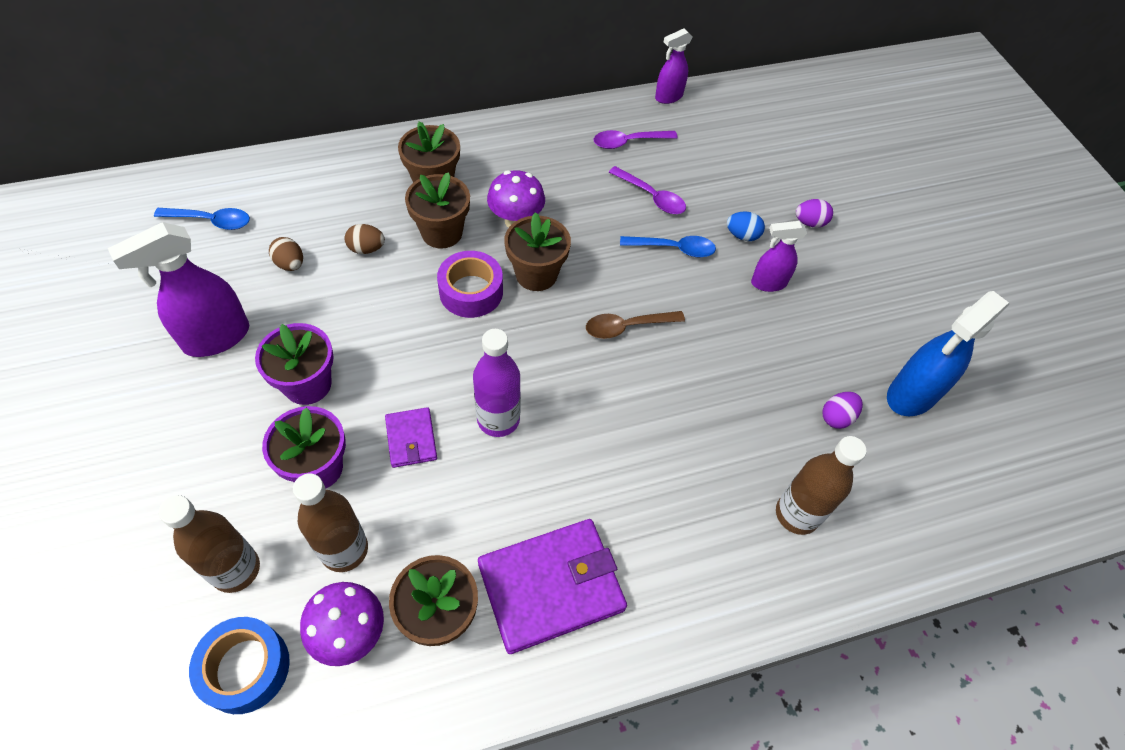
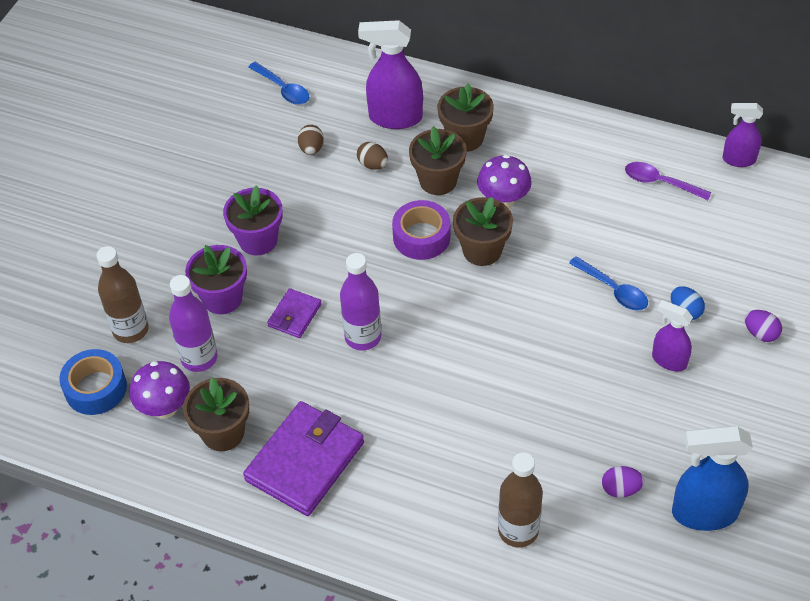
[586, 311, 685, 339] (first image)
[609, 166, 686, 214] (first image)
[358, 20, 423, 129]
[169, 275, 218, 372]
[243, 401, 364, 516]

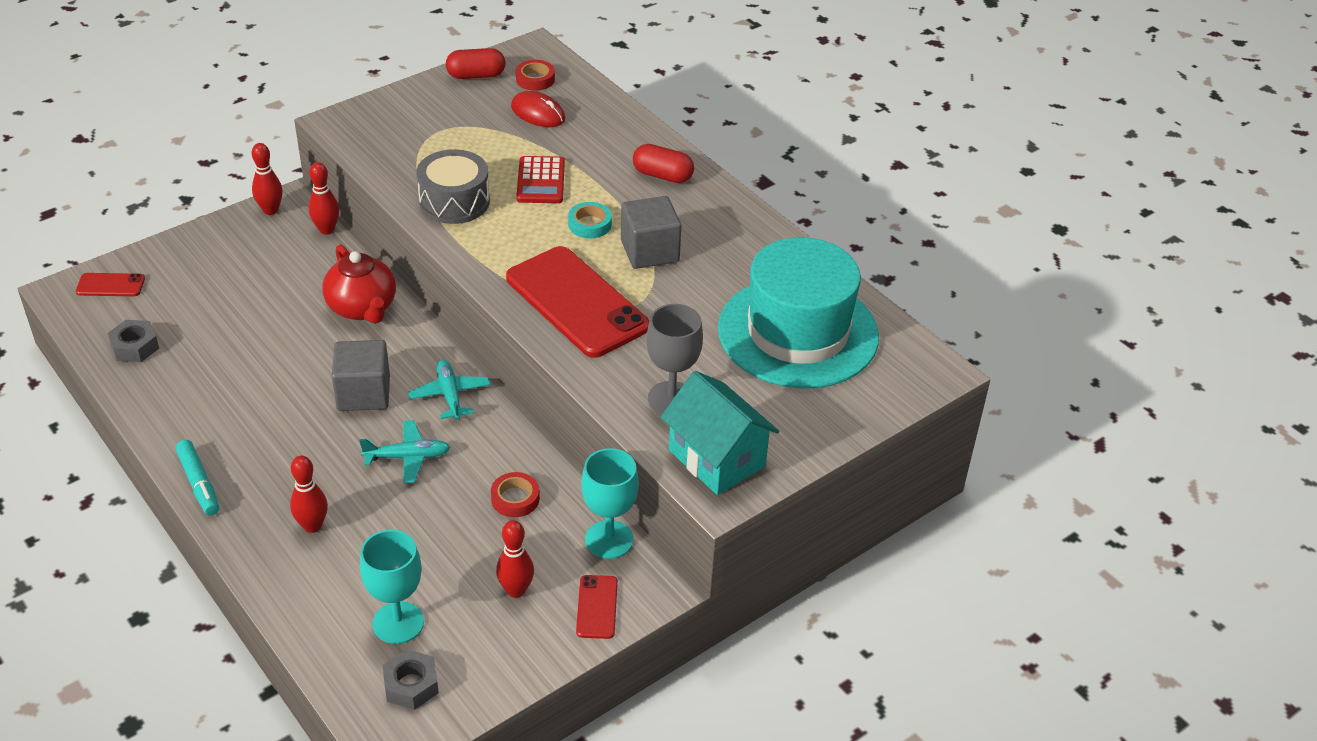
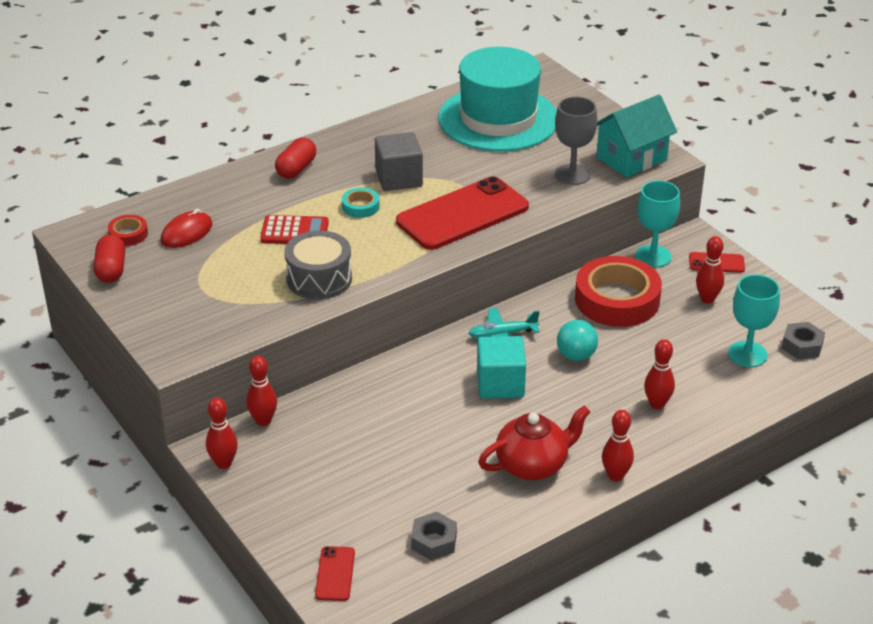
[478, 405, 590, 480]
[602, 410, 634, 482]
[557, 320, 598, 361]
[477, 336, 526, 399]
[575, 256, 662, 327]

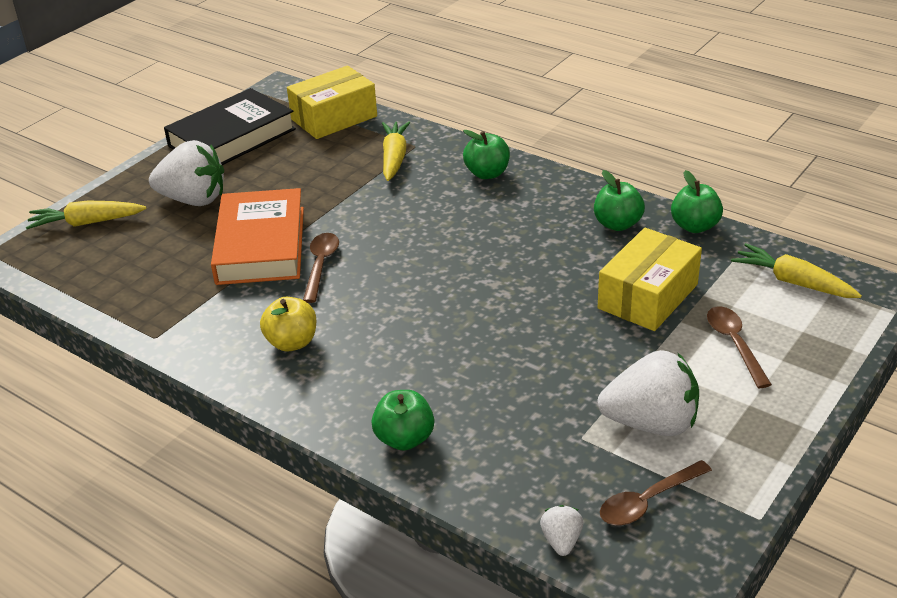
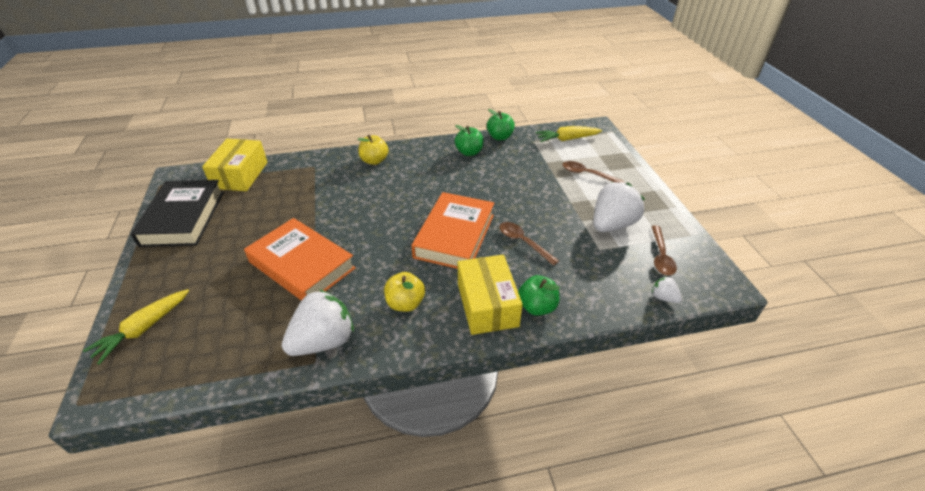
[382, 121, 410, 181] (first image)
[411, 192, 494, 269]
[282, 290, 354, 356]
[499, 222, 559, 266]
[458, 255, 523, 335]
[358, 135, 389, 165]

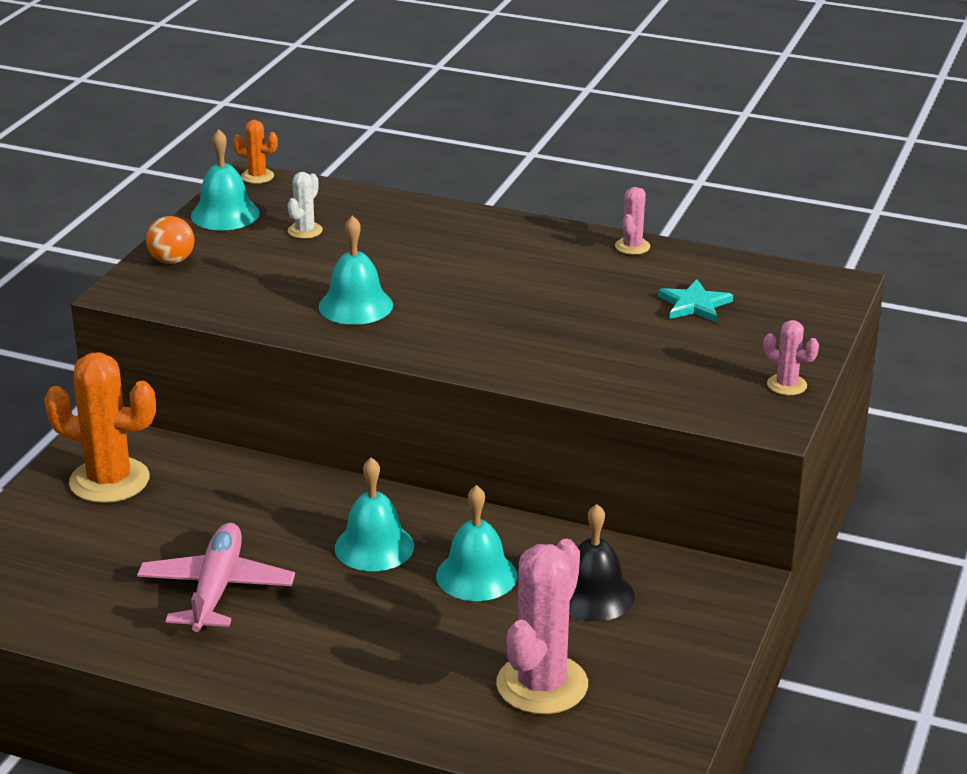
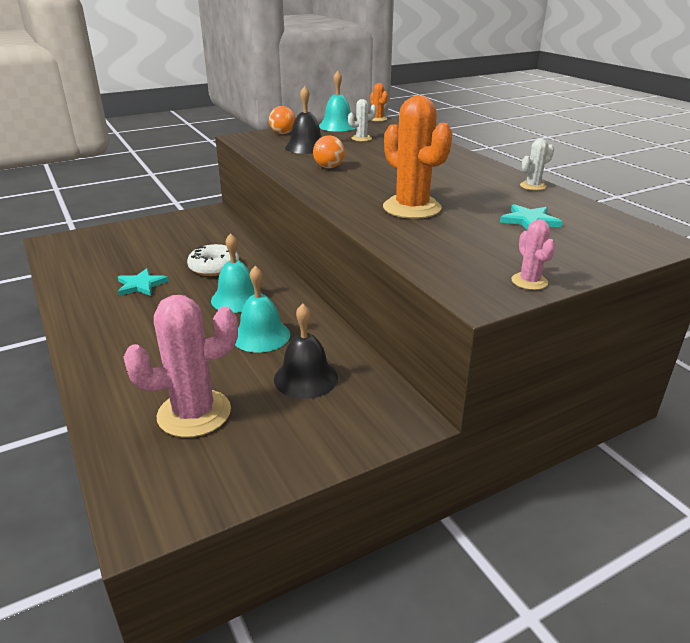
[187, 244, 239, 276]
[285, 86, 321, 154]
[383, 96, 452, 219]
[118, 268, 169, 296]
[313, 135, 345, 168]
[520, 139, 554, 191]

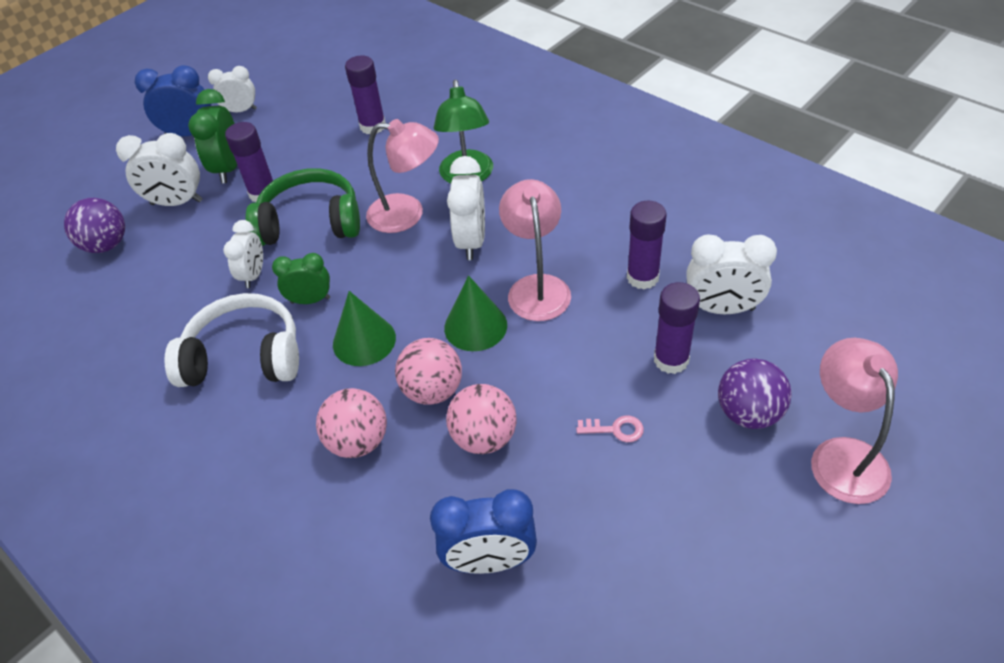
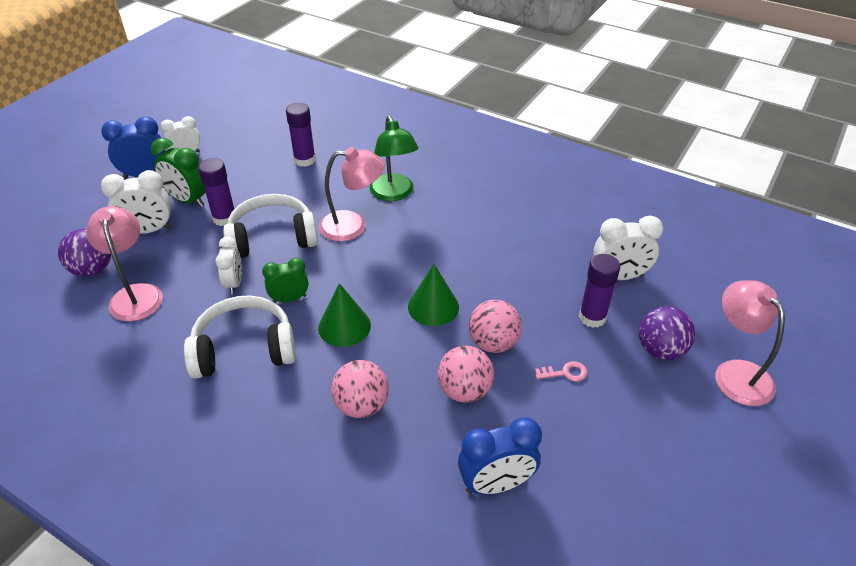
[447, 156, 485, 260] (first image)
[627, 201, 667, 290] (first image)
[469, 300, 522, 353]
[86, 206, 163, 321]
[223, 194, 318, 258]
[151, 138, 206, 207]

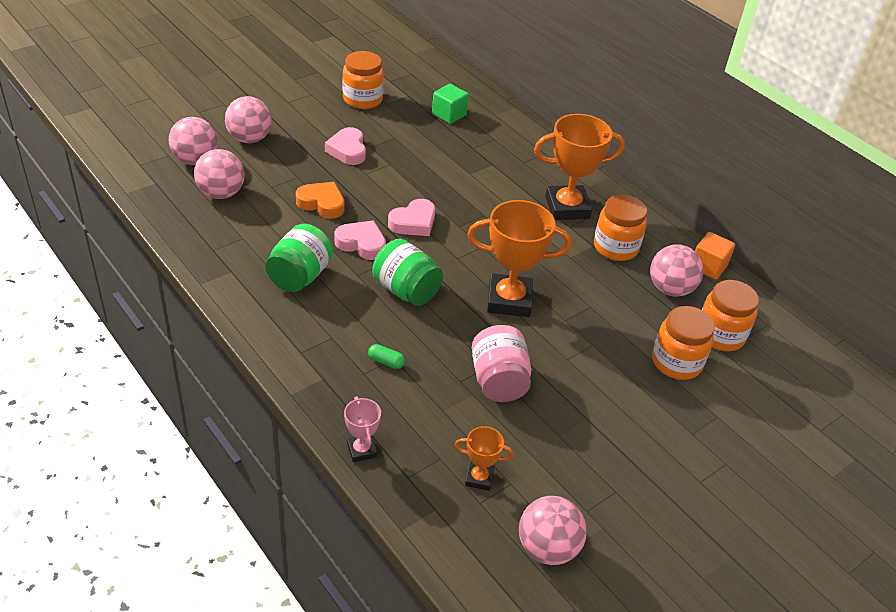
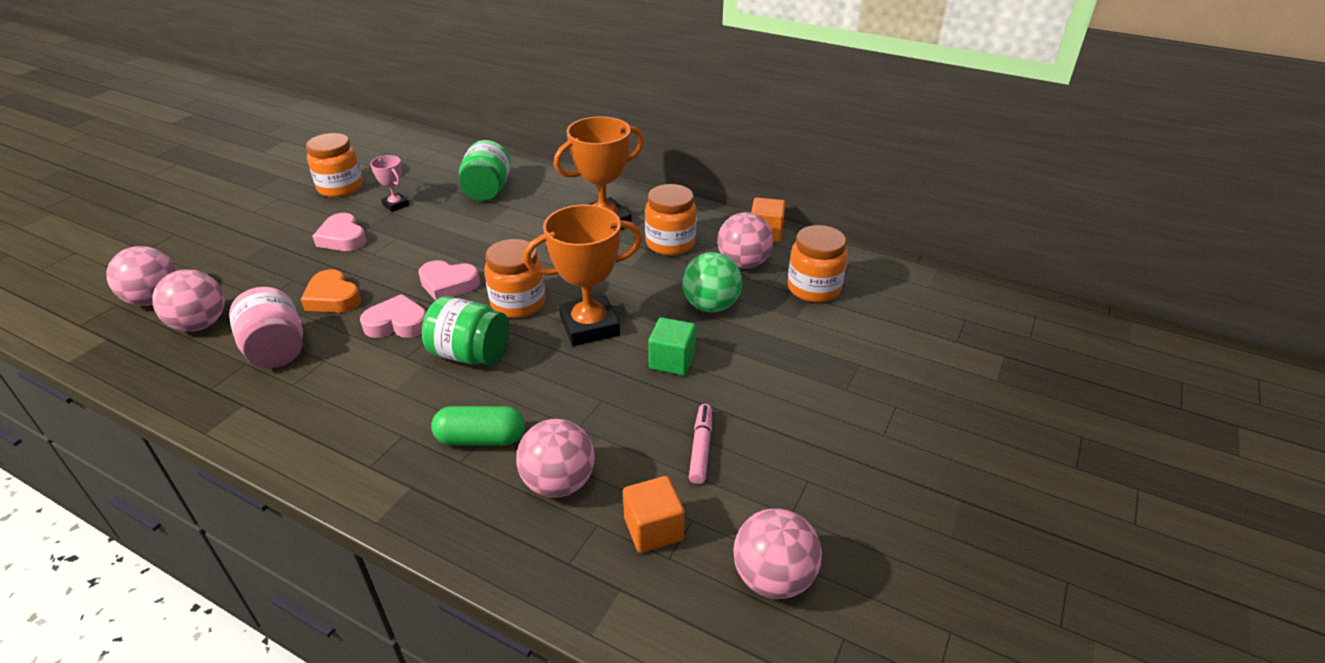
[682, 252, 742, 312]
[689, 404, 712, 484]
[516, 419, 595, 498]
[459, 140, 511, 201]
[370, 155, 409, 212]
[648, 317, 696, 375]
[229, 287, 303, 368]
[484, 239, 546, 318]
[623, 476, 685, 553]
[300, 269, 361, 313]
[418, 260, 480, 301]
[431, 406, 525, 446]

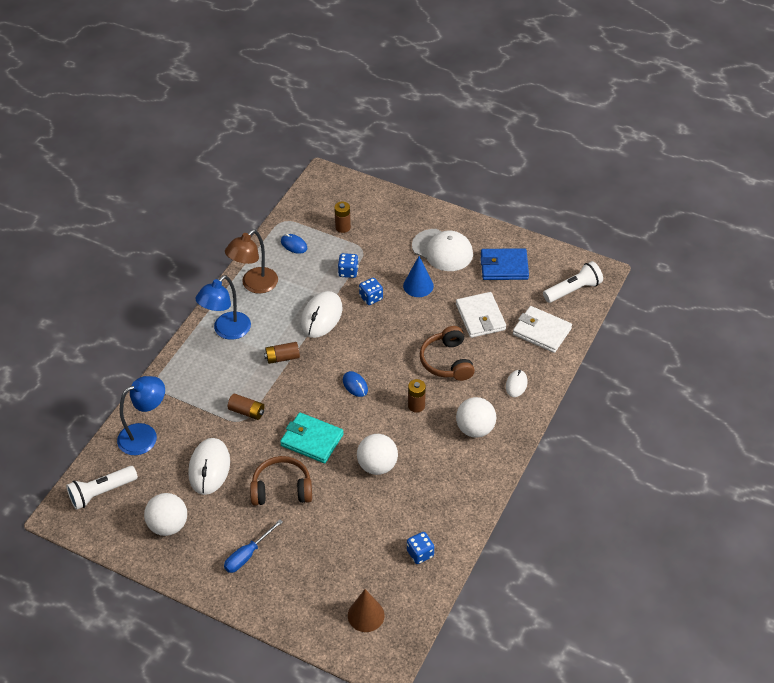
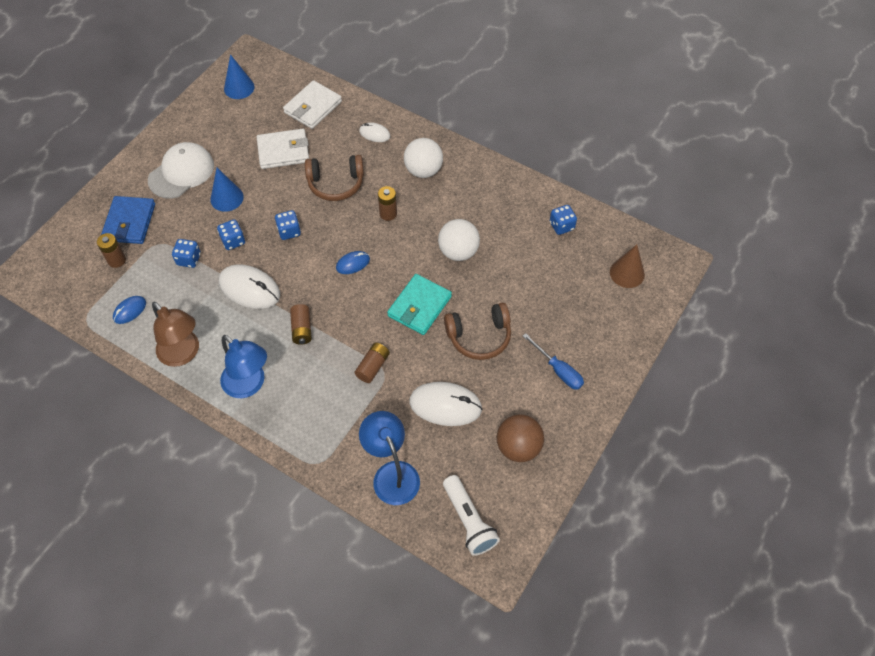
[543, 261, 603, 303] (first image)
[224, 54, 255, 99]
[275, 210, 301, 240]
[101, 196, 155, 244]
[497, 414, 544, 462]
[444, 303, 511, 360]

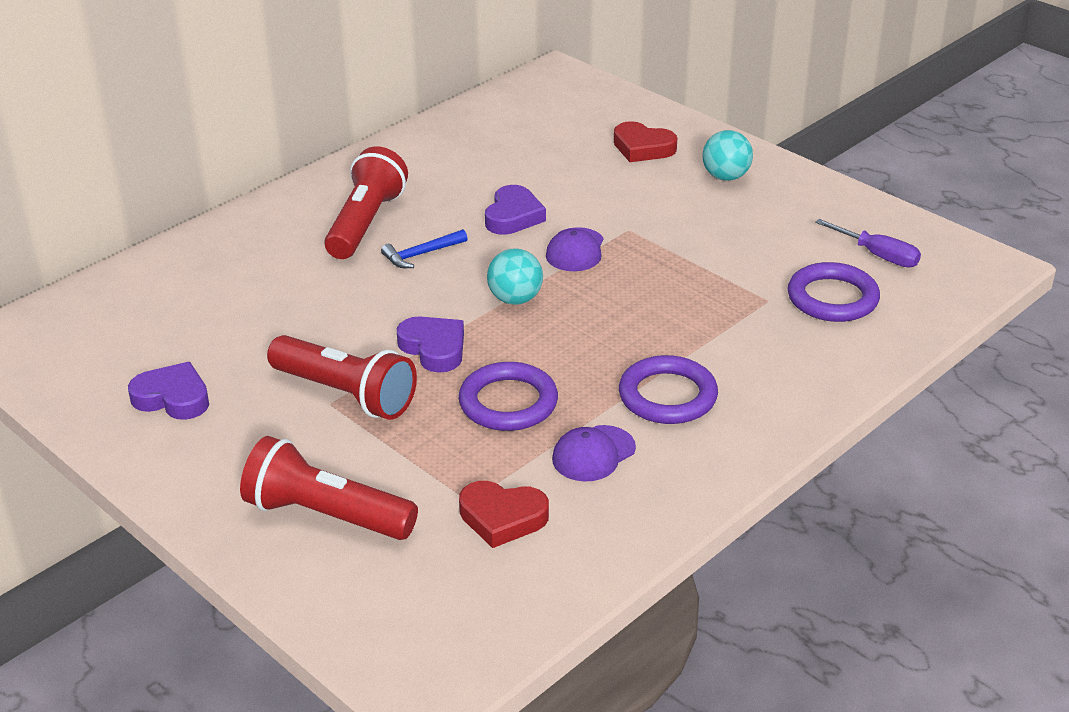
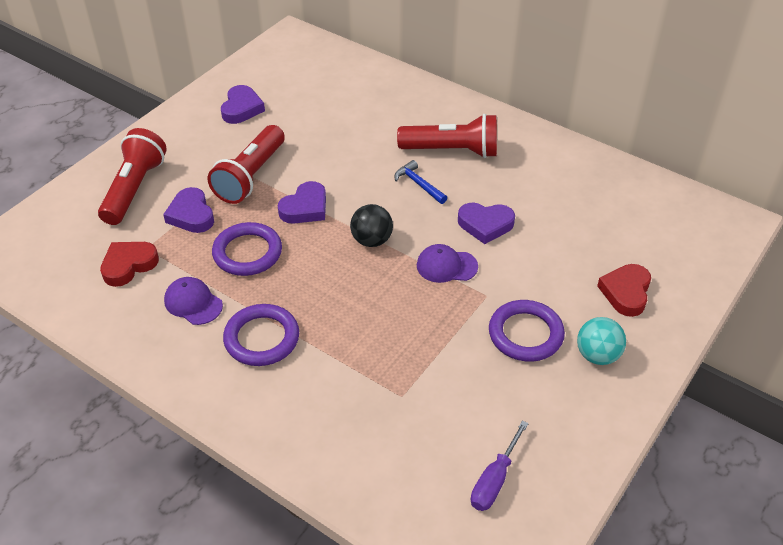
[163, 187, 214, 233]
[489, 300, 565, 362]
[350, 204, 393, 247]
[100, 242, 159, 287]

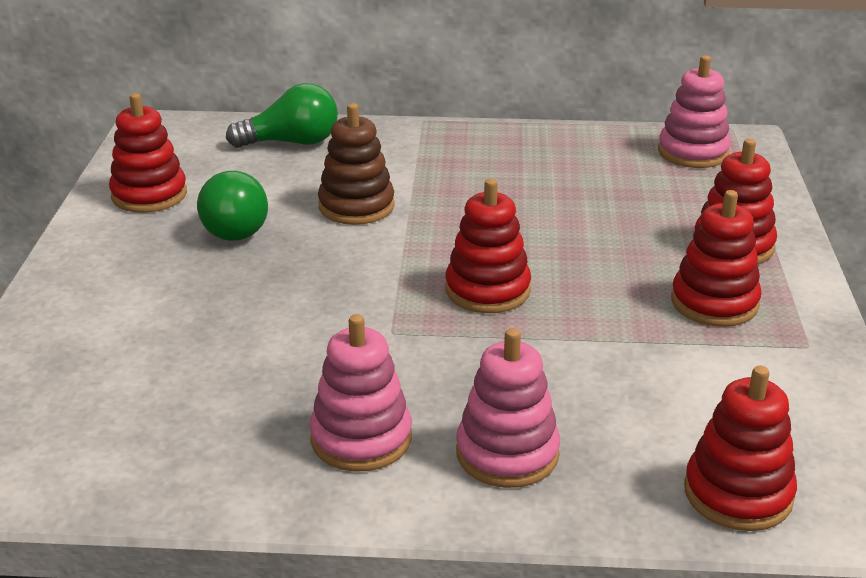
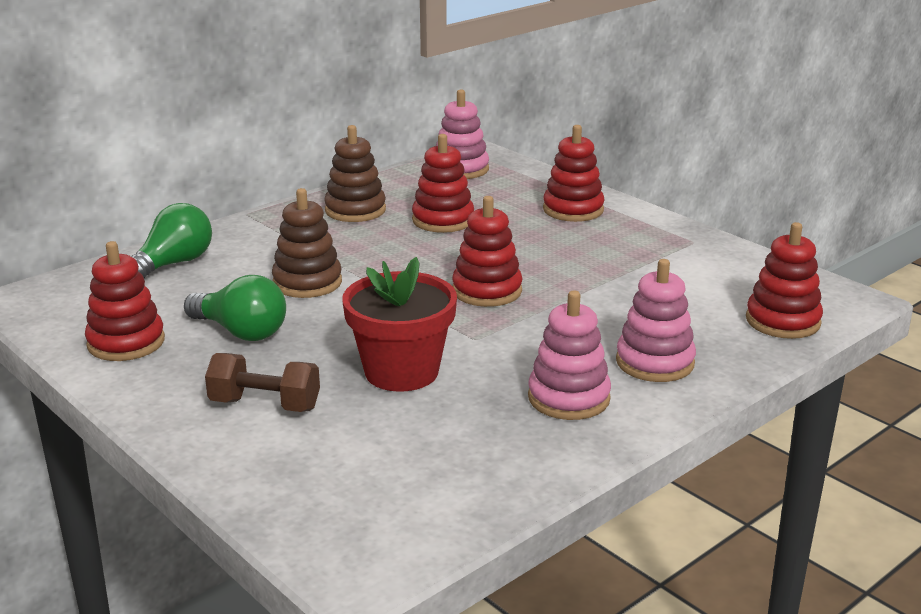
[205, 353, 320, 412]
[324, 125, 386, 222]
[342, 257, 457, 392]
[412, 134, 474, 233]

